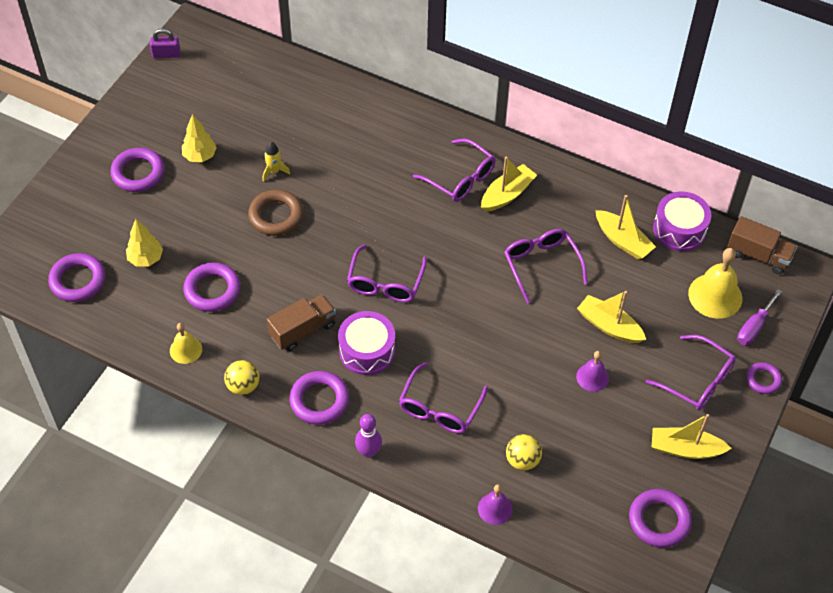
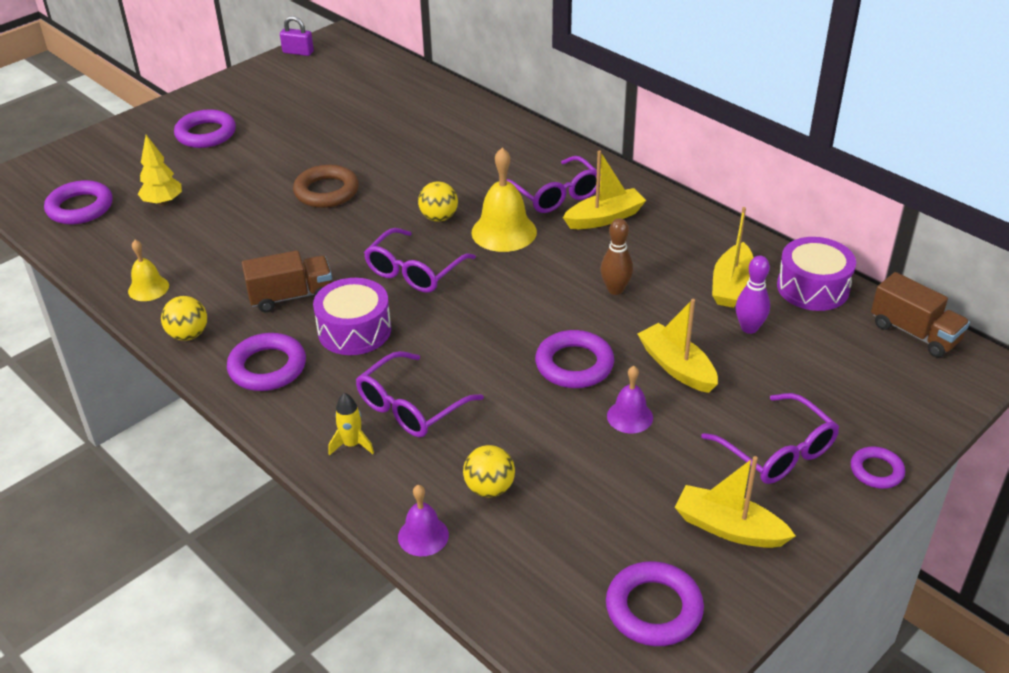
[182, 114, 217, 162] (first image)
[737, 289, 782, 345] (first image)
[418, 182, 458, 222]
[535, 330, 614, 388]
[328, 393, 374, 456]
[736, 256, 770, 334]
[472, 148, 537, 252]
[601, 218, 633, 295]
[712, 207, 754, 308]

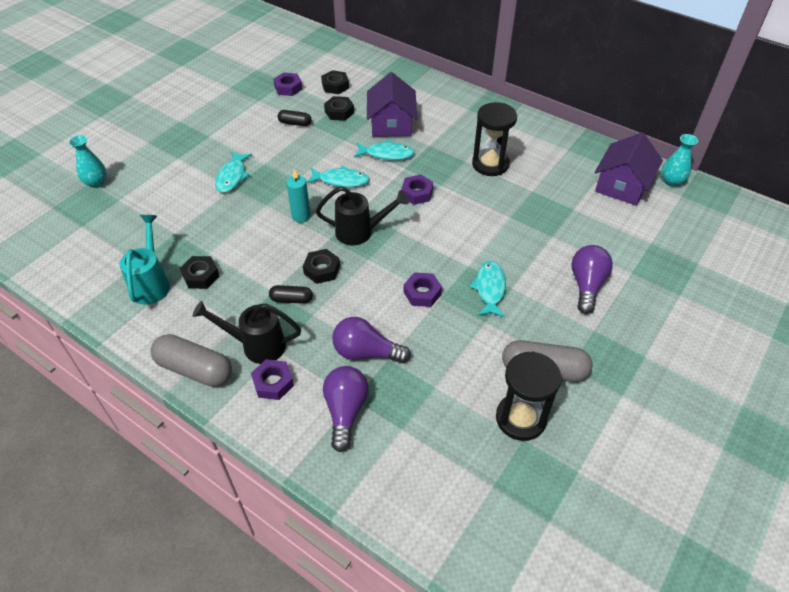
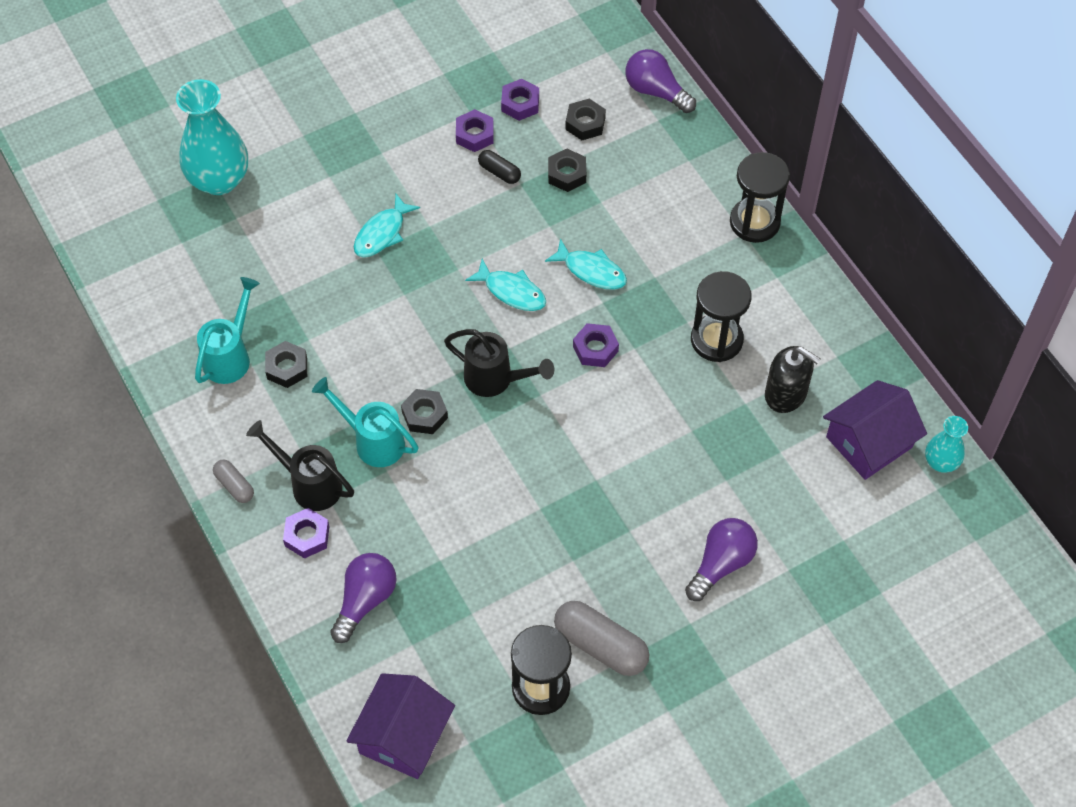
[286, 169, 311, 223] (first image)
[469, 261, 506, 317] (first image)
[730, 152, 790, 243]
[765, 346, 821, 413]
[626, 49, 696, 113]
[346, 673, 455, 779]
[456, 109, 494, 152]
[312, 377, 419, 467]
[176, 79, 248, 195]
[213, 460, 254, 503]

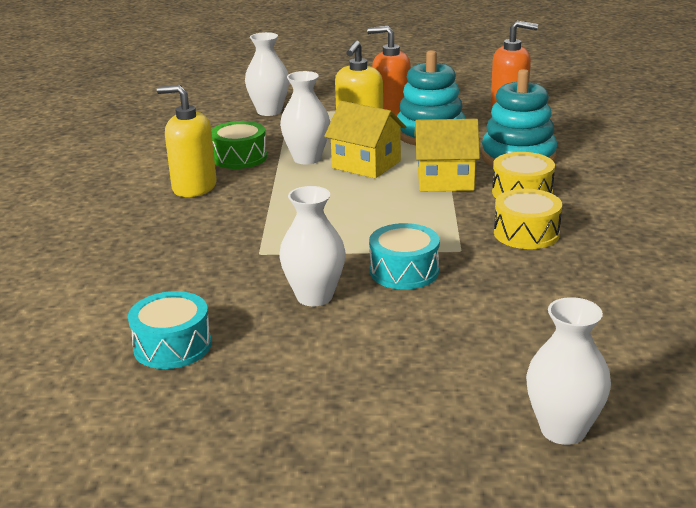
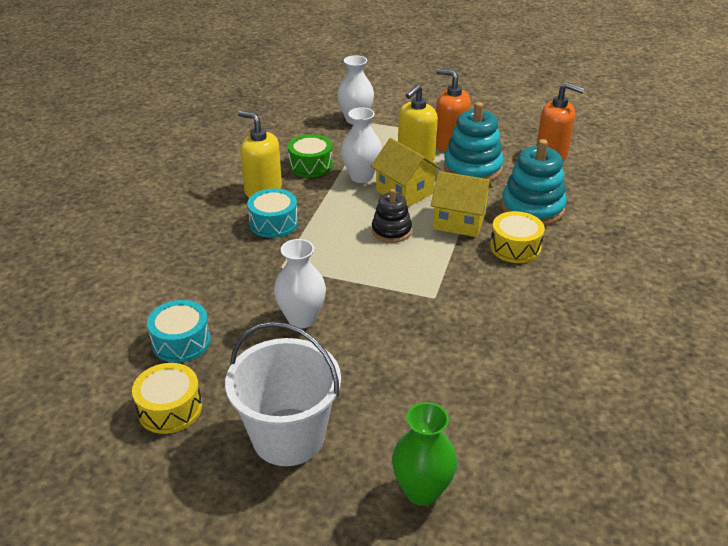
[225, 322, 341, 466]
[372, 189, 412, 243]
[247, 188, 298, 238]
[132, 363, 202, 434]
[392, 402, 457, 506]

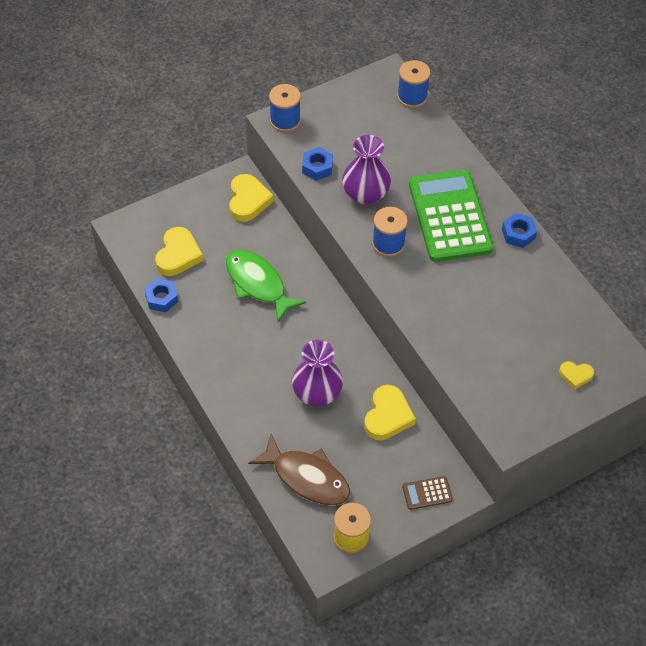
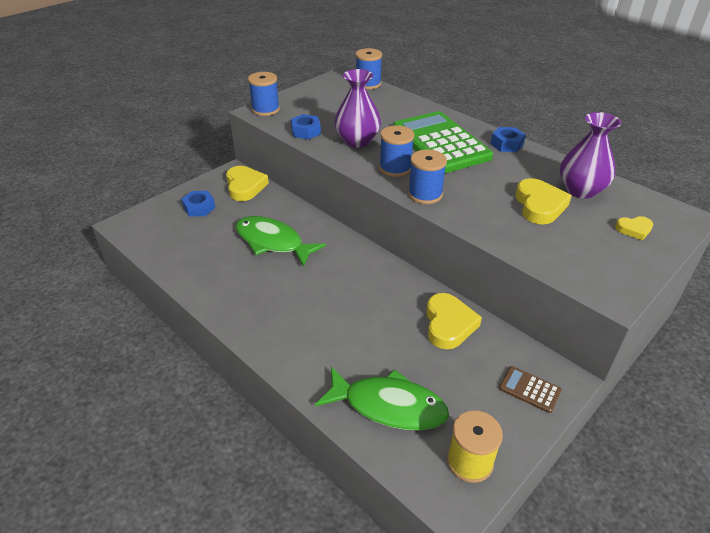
[408, 149, 447, 204]
[181, 191, 215, 217]
[516, 178, 572, 225]
[560, 112, 621, 198]
[315, 367, 449, 430]
[499, 366, 562, 413]

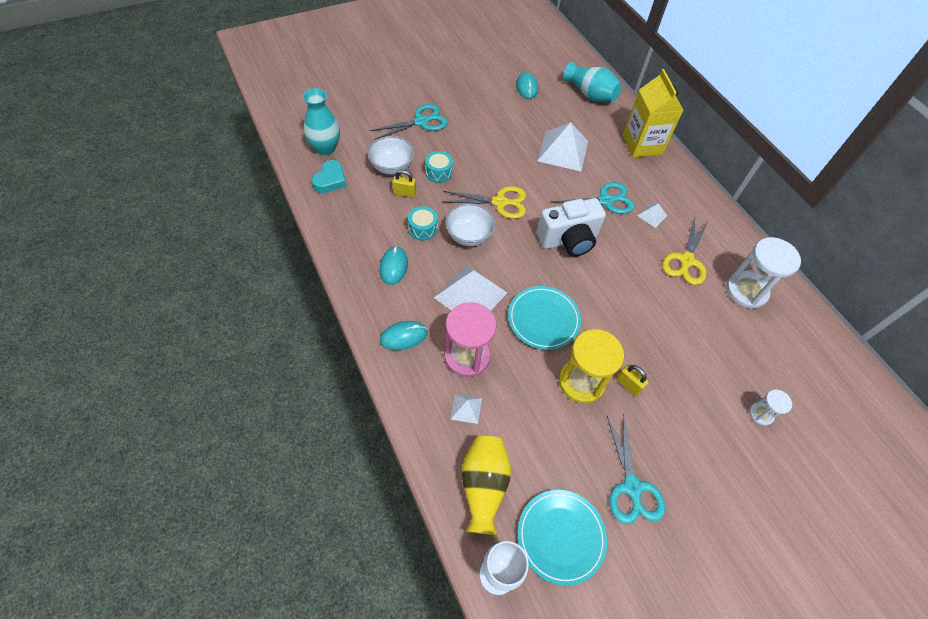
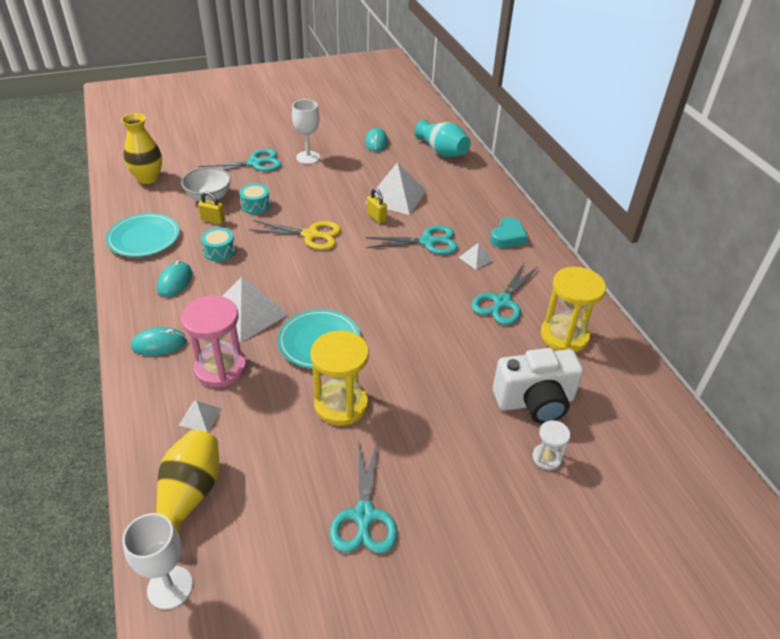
[445, 203, 496, 246] (first image)
[623, 69, 684, 157] (first image)
[292, 99, 320, 164]
[490, 217, 528, 248]
[106, 213, 180, 257]
[493, 348, 584, 424]
[367, 188, 387, 223]
[121, 113, 162, 184]
[471, 263, 538, 325]
[540, 267, 606, 352]

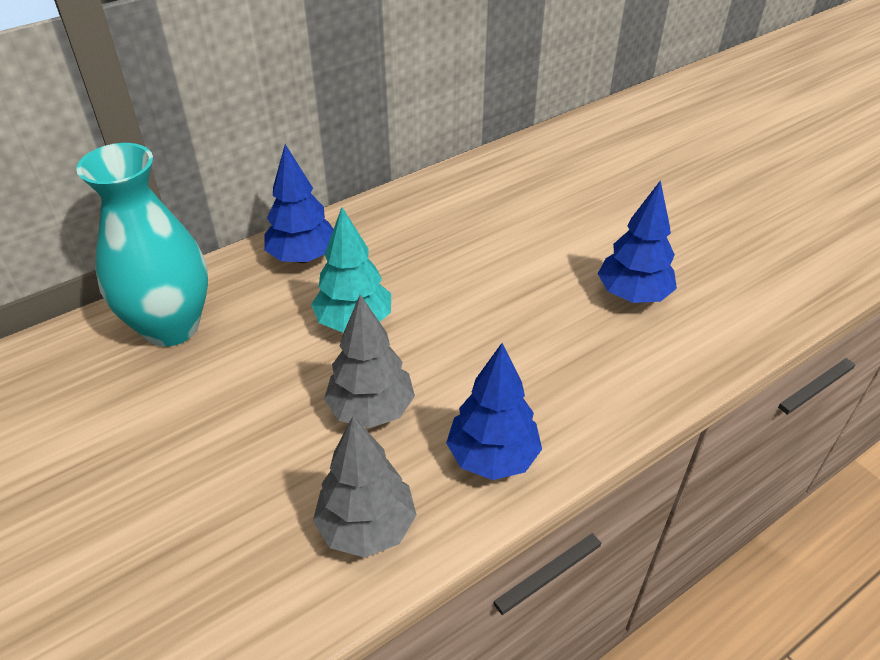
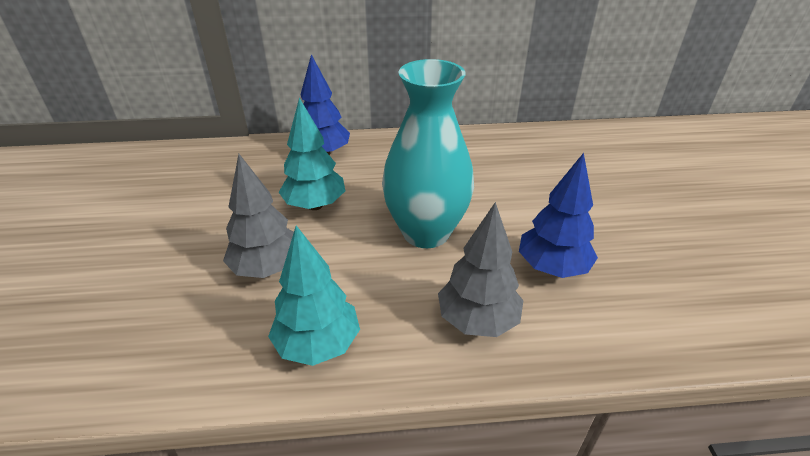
[382, 59, 474, 248]
[438, 202, 524, 337]
[268, 225, 360, 366]

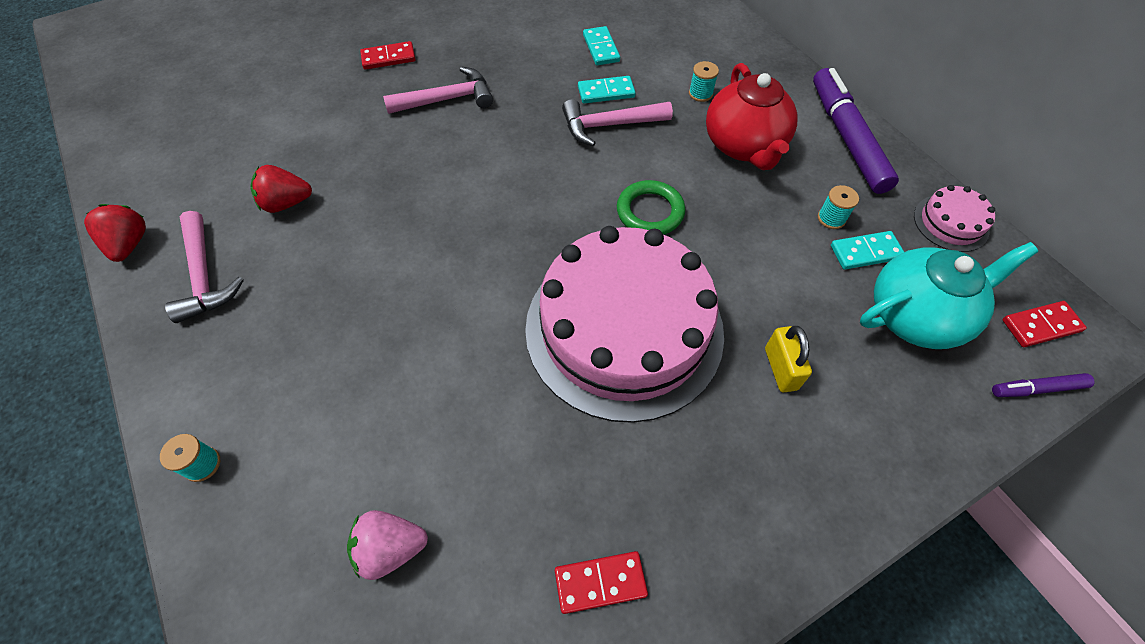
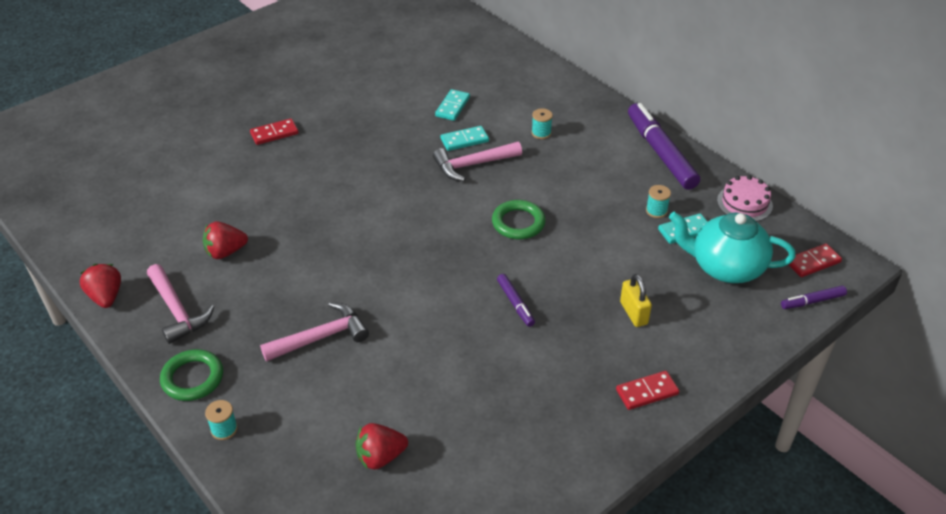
[706, 63, 798, 170] (first image)
[160, 349, 223, 401]
[260, 302, 369, 362]
[616, 371, 679, 410]
[497, 274, 535, 327]
[356, 423, 408, 470]
[435, 89, 470, 121]
[669, 212, 796, 283]

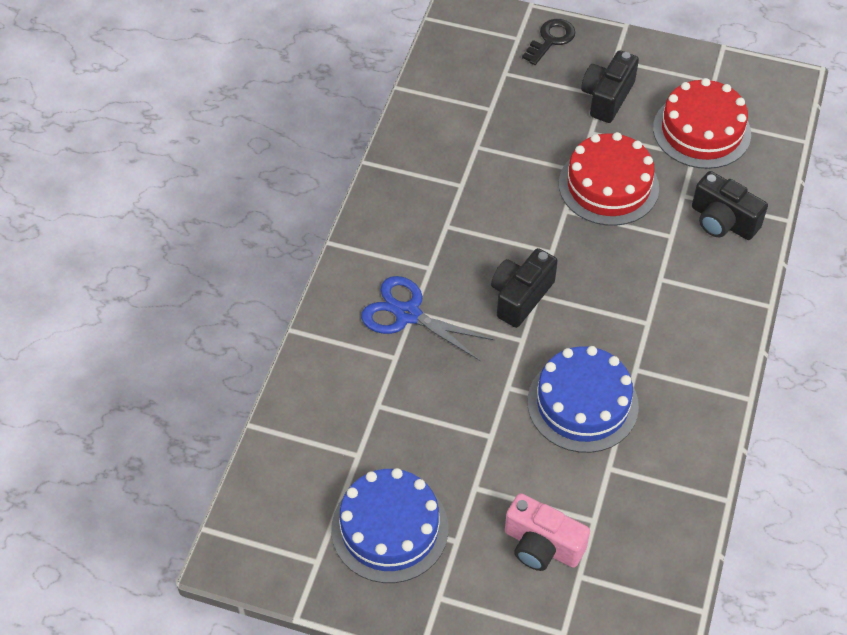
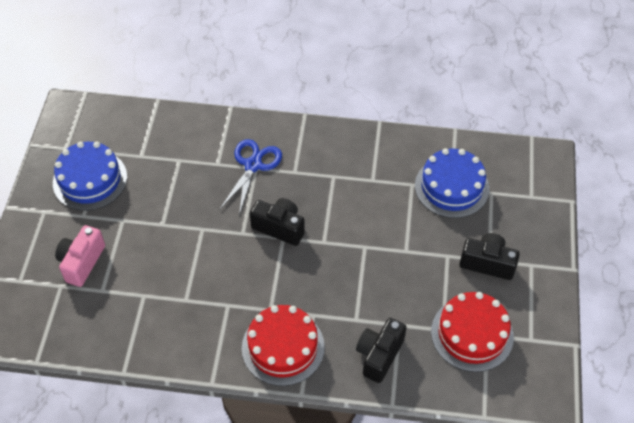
[522, 19, 576, 65] (first image)
[415, 148, 489, 218]
[242, 305, 325, 386]

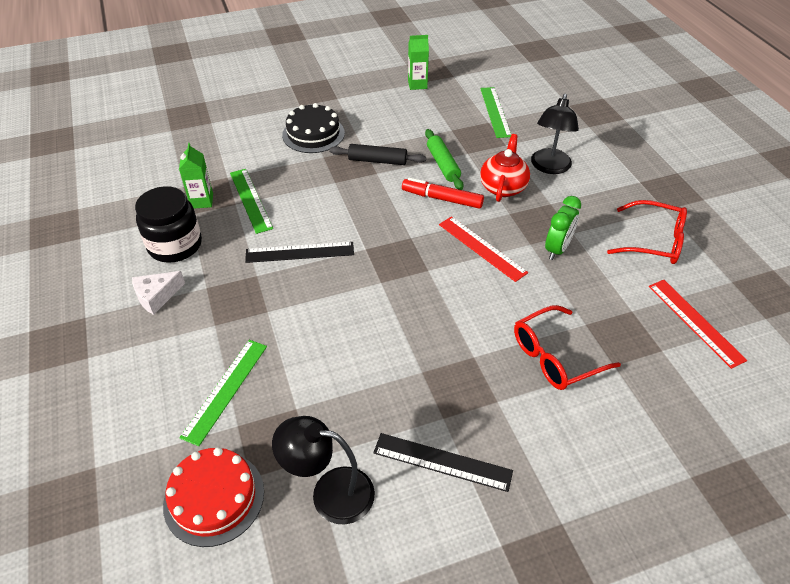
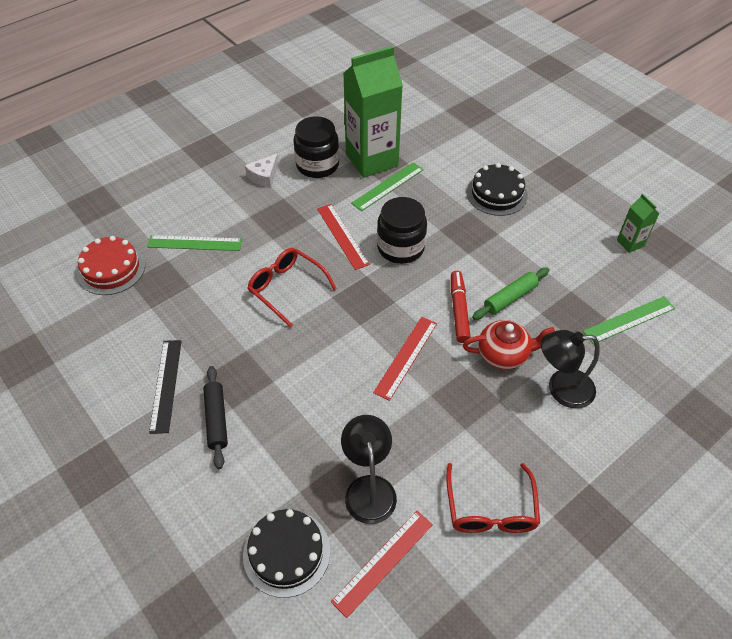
[545, 196, 581, 260] (first image)
[243, 509, 330, 598]
[377, 197, 427, 264]
[341, 415, 397, 524]
[203, 366, 228, 469]
[248, 248, 337, 328]
[317, 204, 370, 270]
[245, 153, 279, 188]
[343, 46, 403, 178]

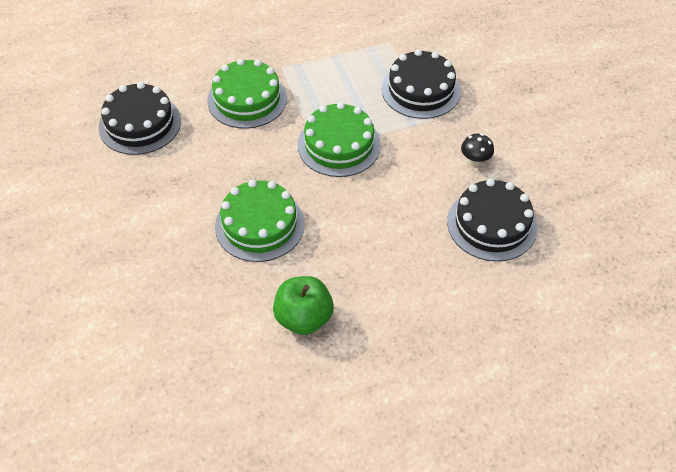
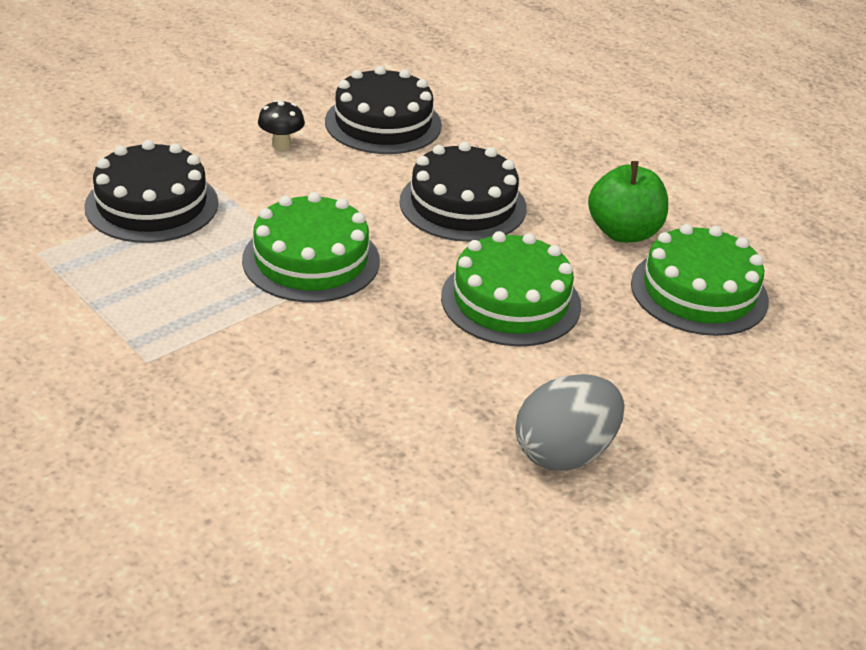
[515, 374, 625, 471]
[399, 142, 527, 242]
[631, 224, 769, 336]

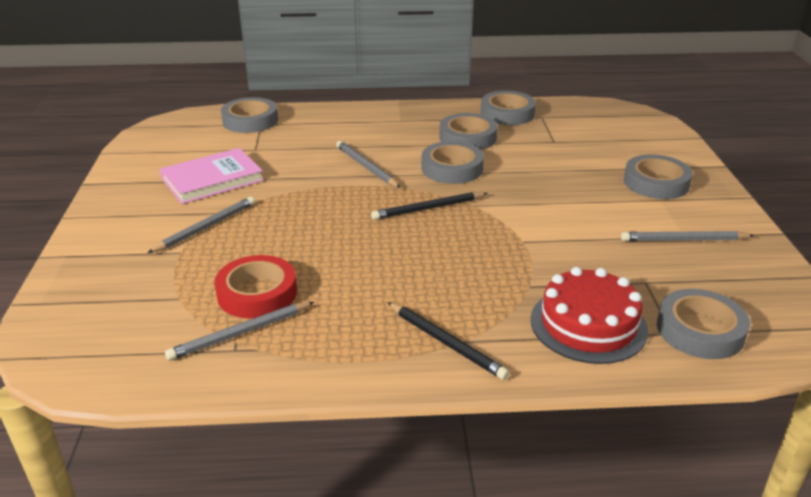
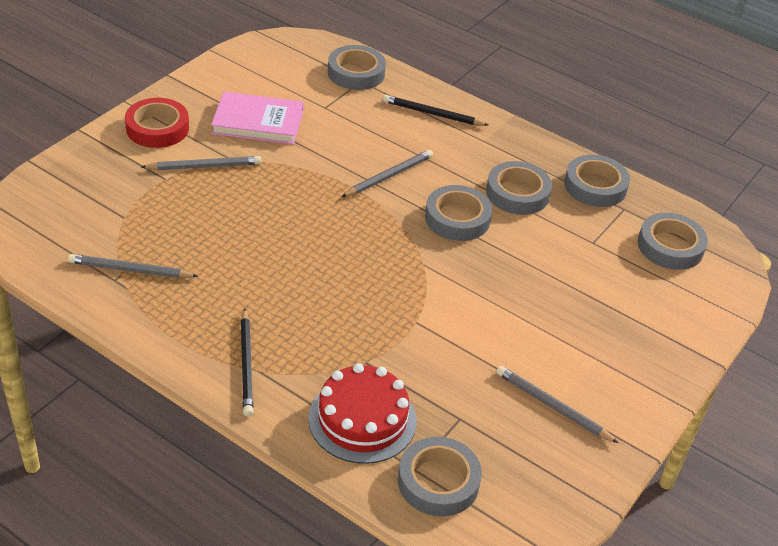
[125, 98, 189, 148]
[383, 95, 488, 126]
[638, 213, 708, 270]
[341, 150, 433, 197]

